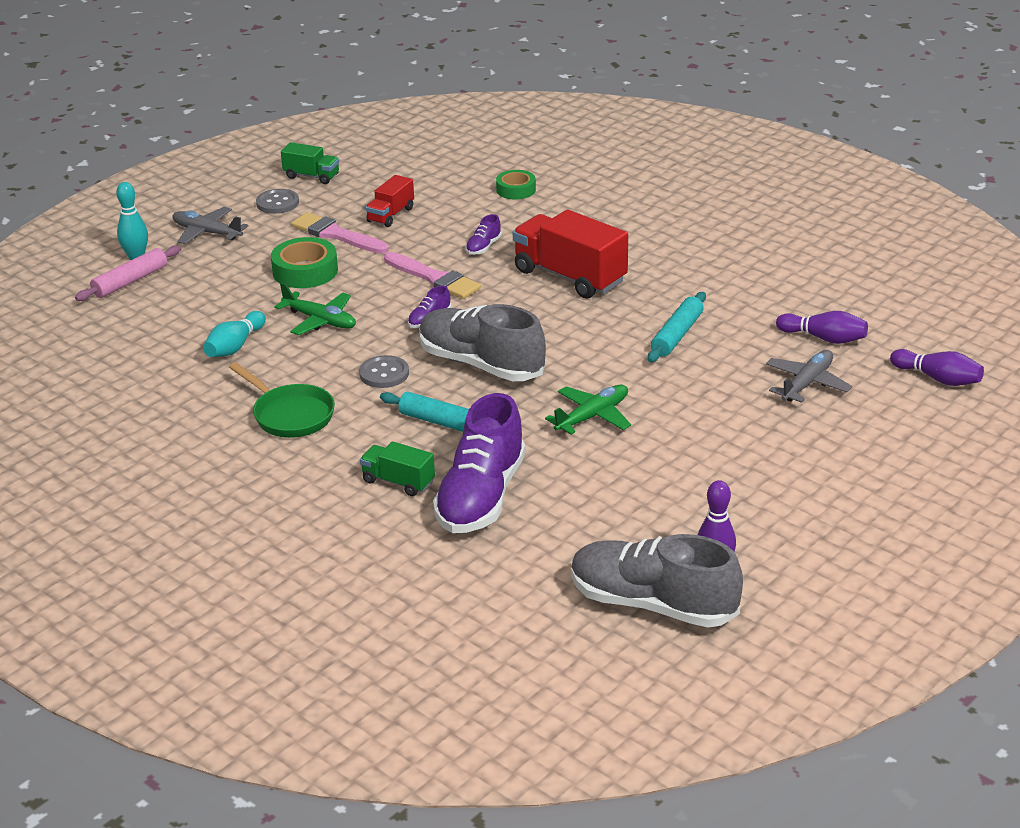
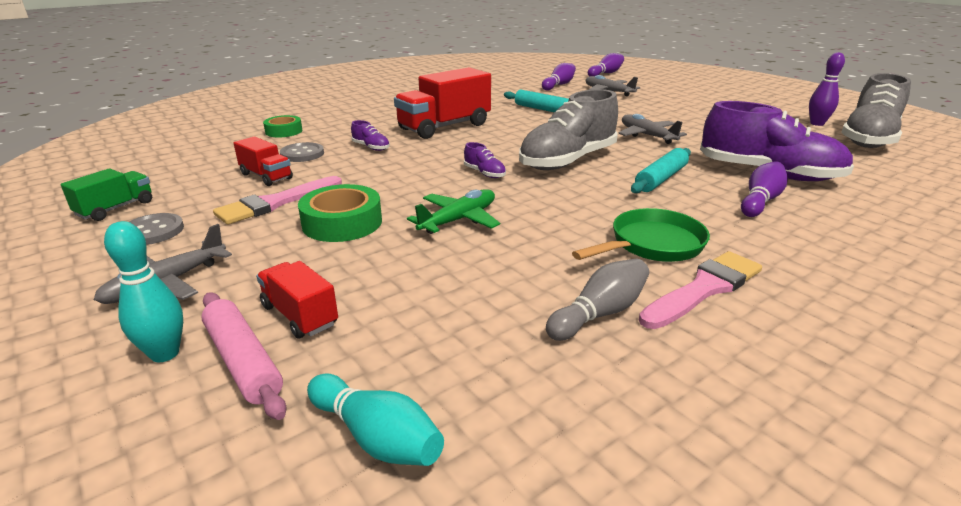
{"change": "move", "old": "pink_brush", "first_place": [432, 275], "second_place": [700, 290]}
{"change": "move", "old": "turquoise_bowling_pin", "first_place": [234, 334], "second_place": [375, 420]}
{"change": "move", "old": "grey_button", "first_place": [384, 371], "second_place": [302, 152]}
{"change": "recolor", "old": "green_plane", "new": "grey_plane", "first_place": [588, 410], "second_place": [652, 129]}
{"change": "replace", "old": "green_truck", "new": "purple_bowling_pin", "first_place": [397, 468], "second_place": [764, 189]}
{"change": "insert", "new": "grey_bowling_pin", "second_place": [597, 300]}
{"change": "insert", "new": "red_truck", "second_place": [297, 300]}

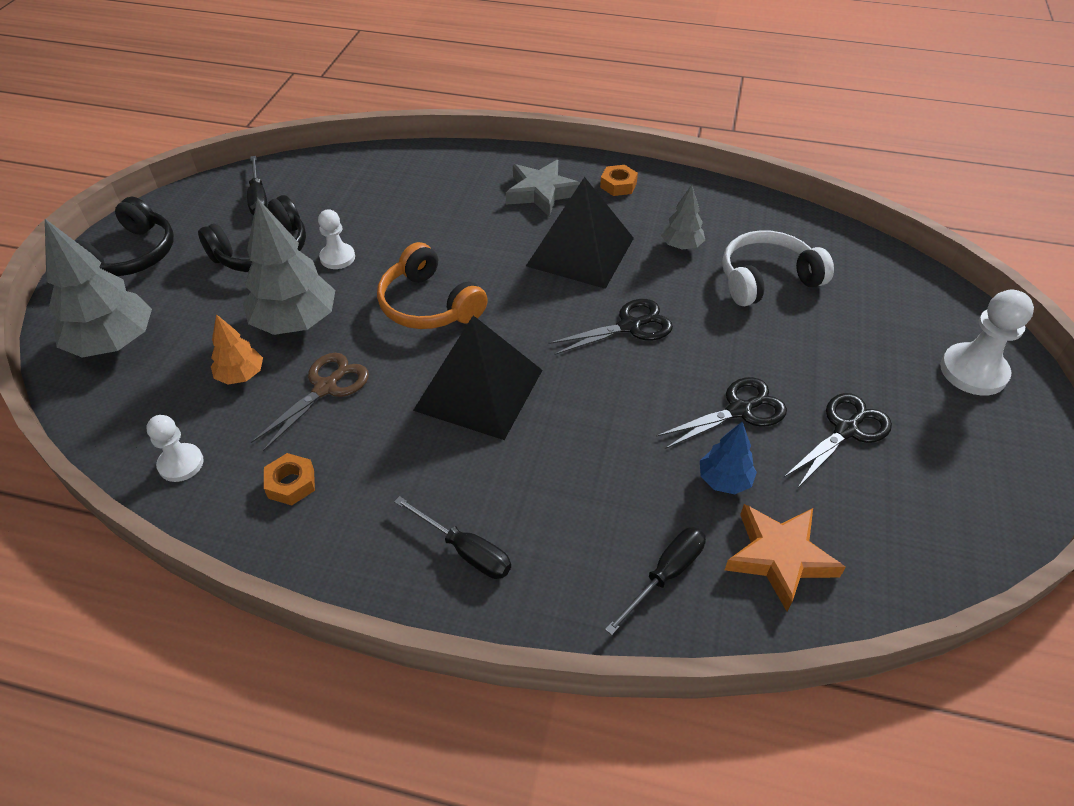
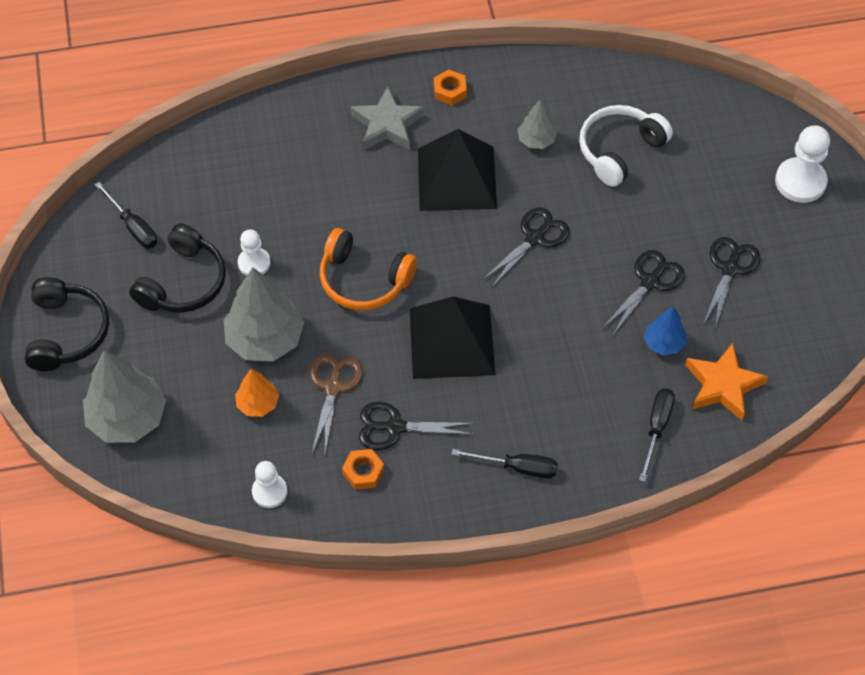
{"change": "insert", "new": "black_scissors", "second_place": [417, 426]}

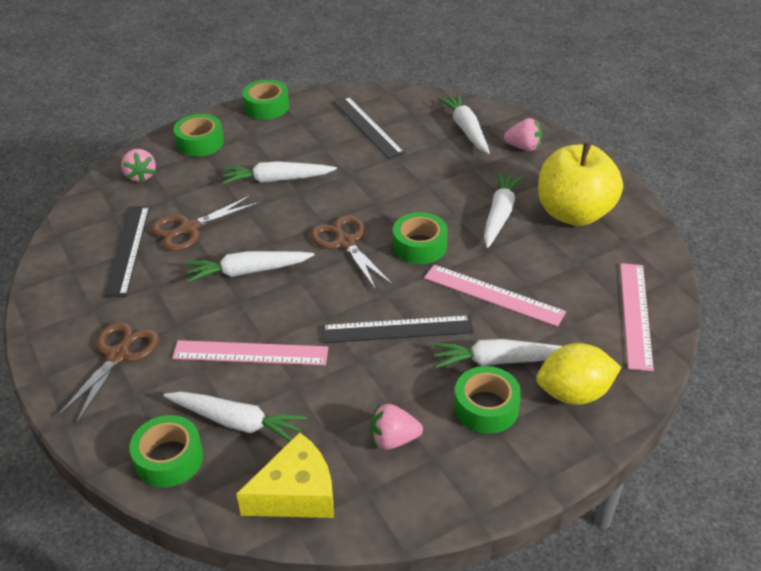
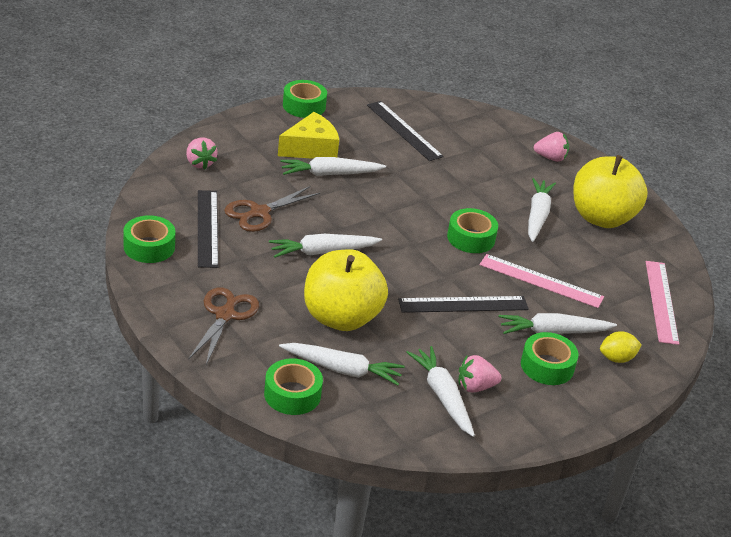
{"change": "move", "old": "white_carrot", "first_place": [463, 124], "second_place": [440, 391]}
{"change": "move", "old": "green_tape", "first_place": [198, 135], "second_place": [149, 239]}
{"change": "delete", "old": "brown_scissors", "first_place": [351, 252]}
{"change": "replace", "old": "pink_ruler", "new": "yellow_apple", "first_place": [250, 352], "second_place": [346, 290]}
{"change": "resize", "old": "yellow_lemon", "first_place": [578, 374], "second_place": [621, 347], "factor": 0.63}
{"change": "move", "old": "yellow_cheese", "first_place": [285, 475], "second_place": [308, 135]}

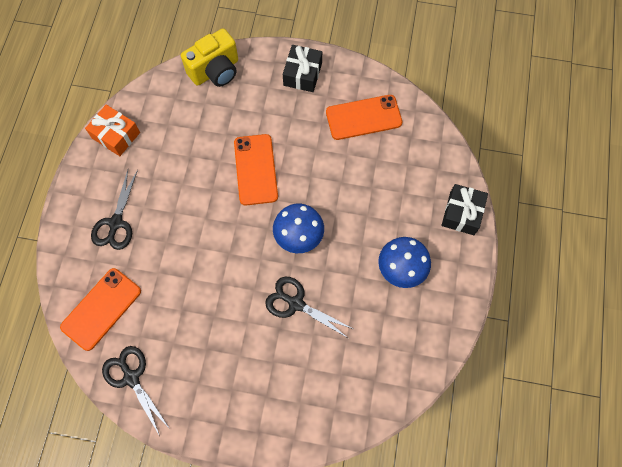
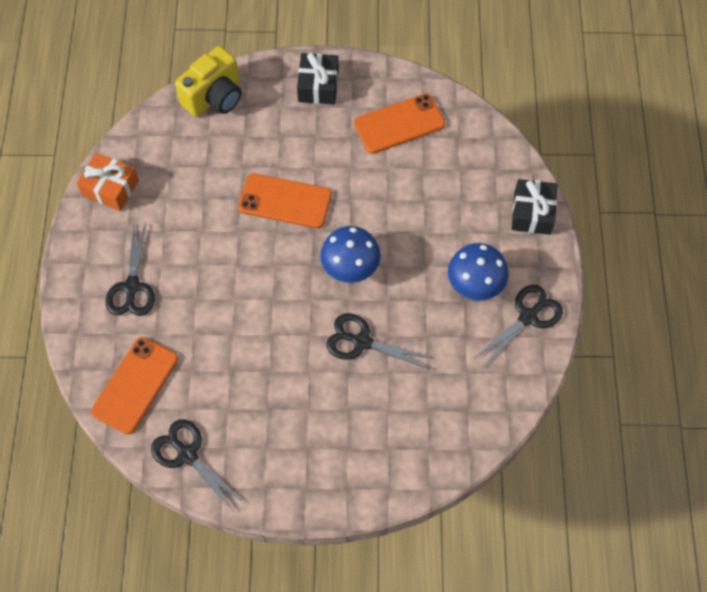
{"change": "rotate", "old": "orange_phone", "first_place": [256, 169], "second_place": [285, 201], "degrees": -60}
{"change": "insert", "new": "black_scissors", "second_place": [519, 325]}

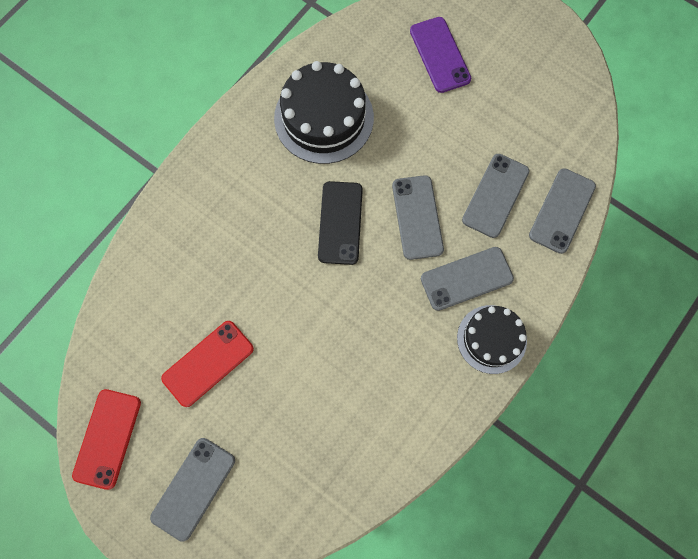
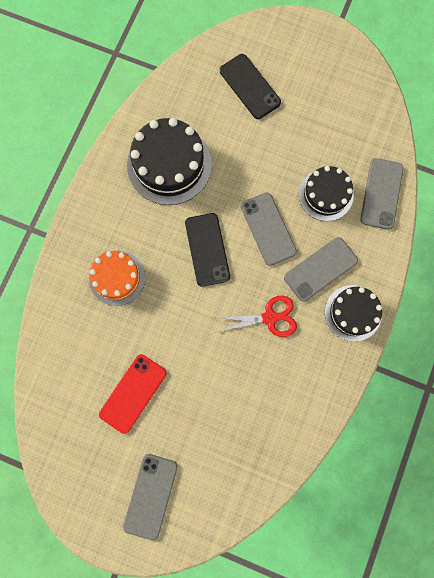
{"change": "recolor", "old": "purple_phone", "new": "black_phone", "first_place": [440, 55], "second_place": [250, 86]}
{"change": "replace", "old": "grey_phone", "new": "black_cake", "first_place": [495, 196], "second_place": [326, 193]}
{"change": "delete", "old": "red_phone", "first_place": [106, 439]}
{"change": "insert", "new": "orange_cake", "second_place": [117, 278]}
{"change": "insert", "new": "red_scissors", "second_place": [256, 316]}

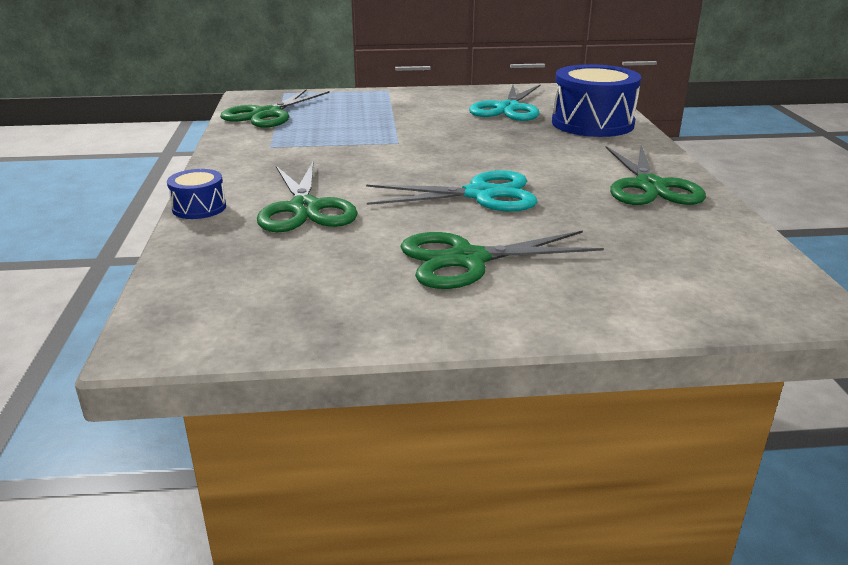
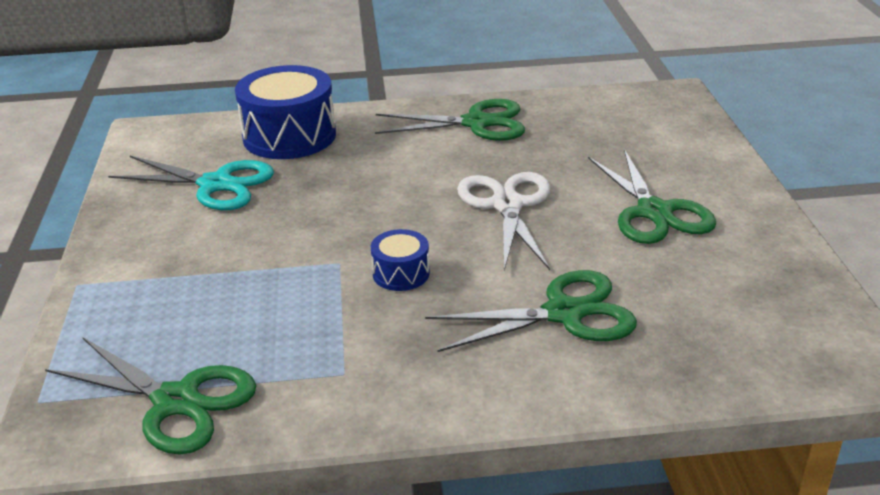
{"change": "move", "old": "blue_drum", "first_place": [196, 194], "second_place": [400, 260]}
{"change": "recolor", "old": "turquoise_scissors", "new": "white_scissors", "first_place": [452, 190], "second_place": [504, 221]}

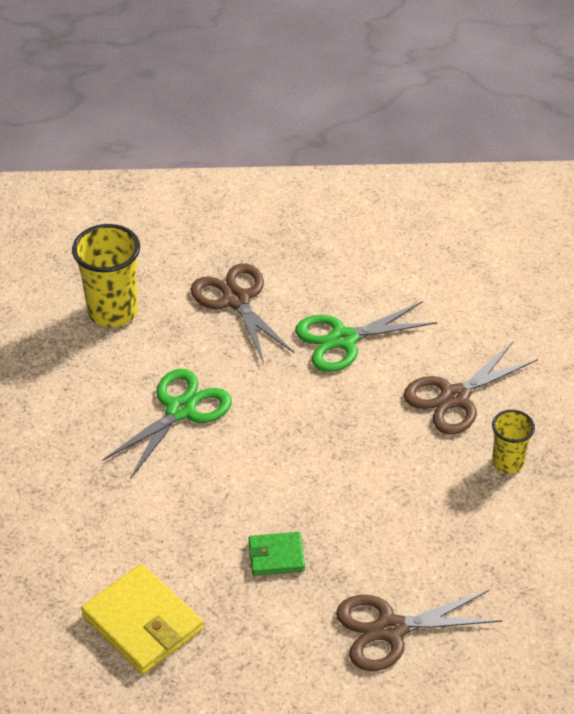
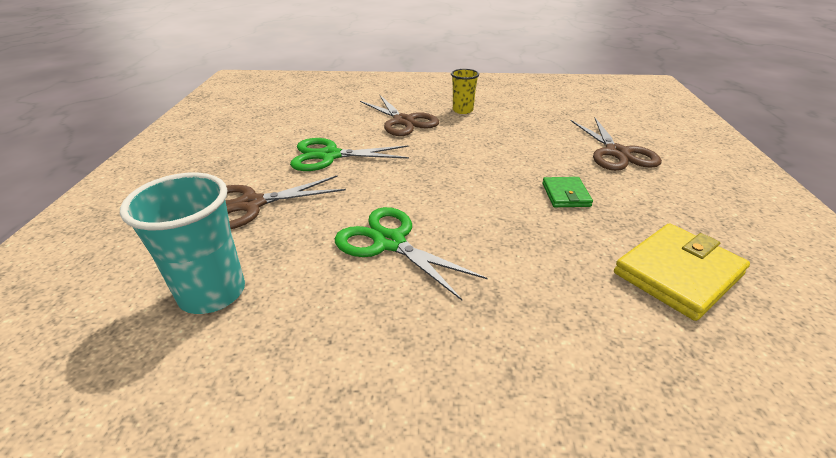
{"change": "recolor", "old": "yellow_cup", "new": "turquoise_cup", "first_place": [106, 275], "second_place": [182, 243]}
{"change": "rotate", "old": "green_scissors", "first_place": [366, 336], "second_place": [349, 154], "degrees": 105}

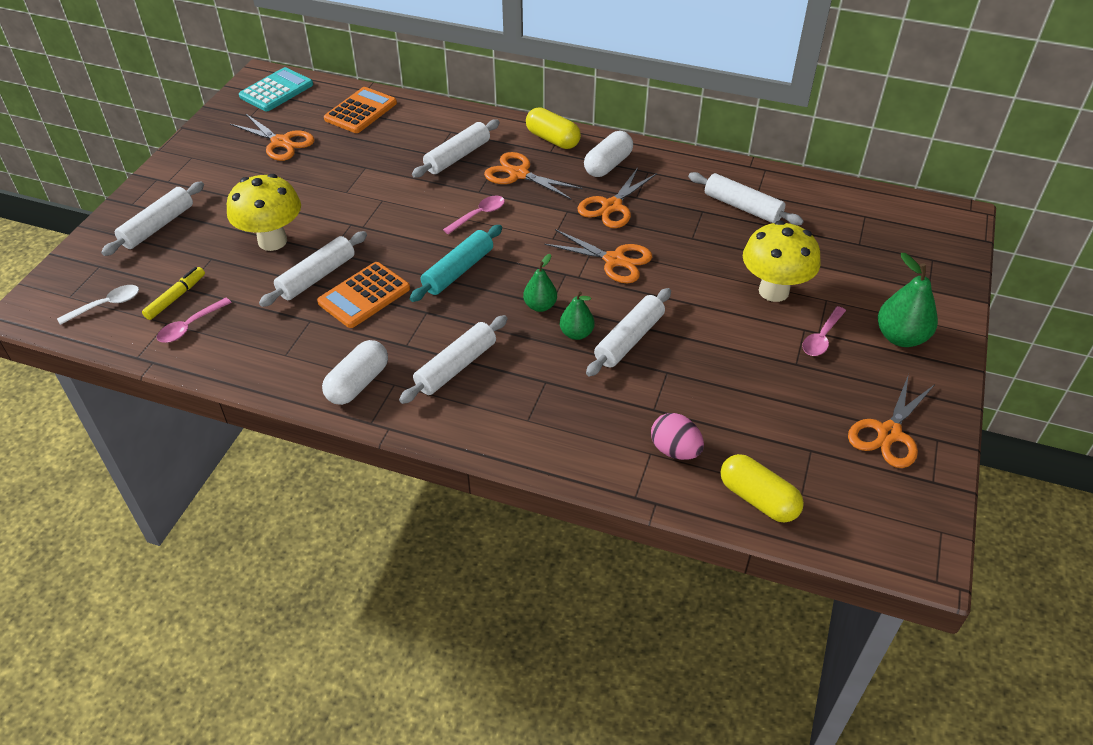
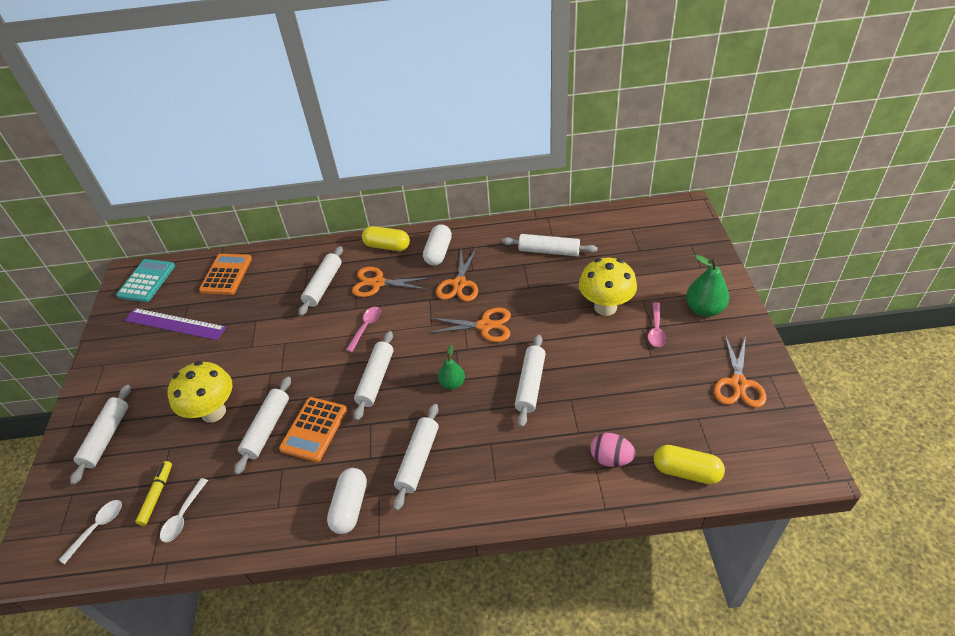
{"change": "replace", "old": "orange_scissors", "new": "purple_ruler", "first_place": [272, 137], "second_place": [175, 324]}
{"change": "recolor", "old": "turquoise_rolling_pin", "new": "white_rolling_pin", "first_place": [456, 263], "second_place": [373, 376]}
{"change": "delete", "old": "green_pear", "first_place": [577, 315]}
{"change": "recolor", "old": "pink_spoon", "new": "white_spoon", "first_place": [194, 320], "second_place": [184, 510]}

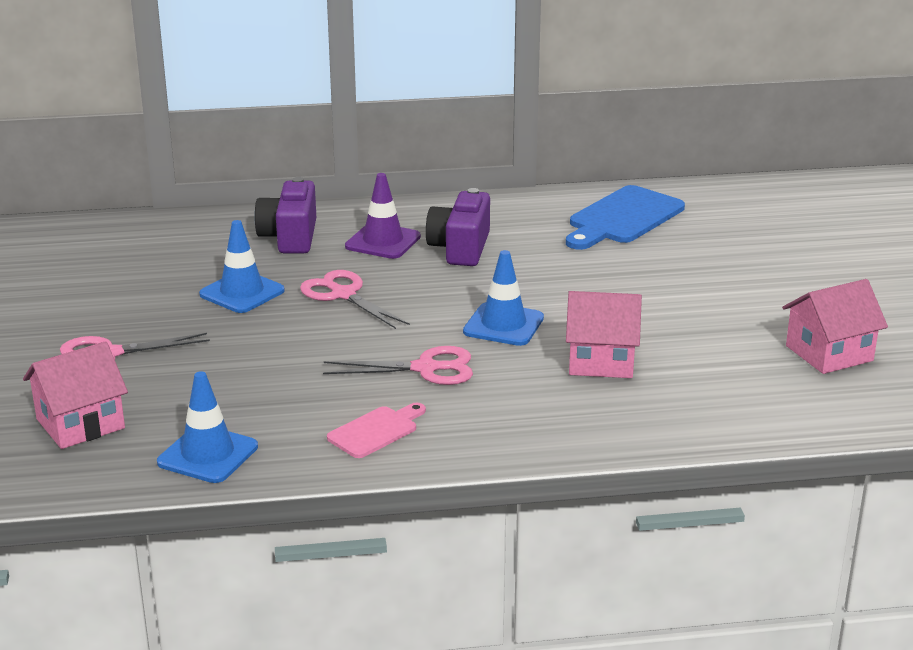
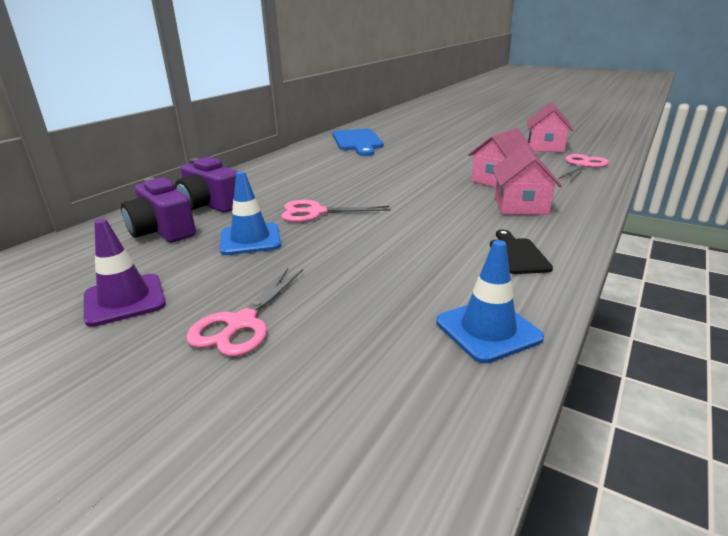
{"change": "move", "old": "purple_traffic_cone", "first_place": [383, 216], "second_place": [125, 273]}
{"change": "move", "old": "purple_camera", "first_place": [458, 227], "second_place": [158, 210]}
{"change": "delete", "old": "blue_traffic_cone", "first_place": [503, 298]}
{"change": "move", "old": "pink_house", "first_place": [75, 395], "second_place": [527, 179]}
{"change": "move", "old": "pink_scissors", "first_place": [398, 365], "second_place": [584, 168]}
{"change": "recolor", "old": "pink_cutting_board", "new": "black_cutting_board", "first_place": [376, 430], "second_place": [521, 252]}

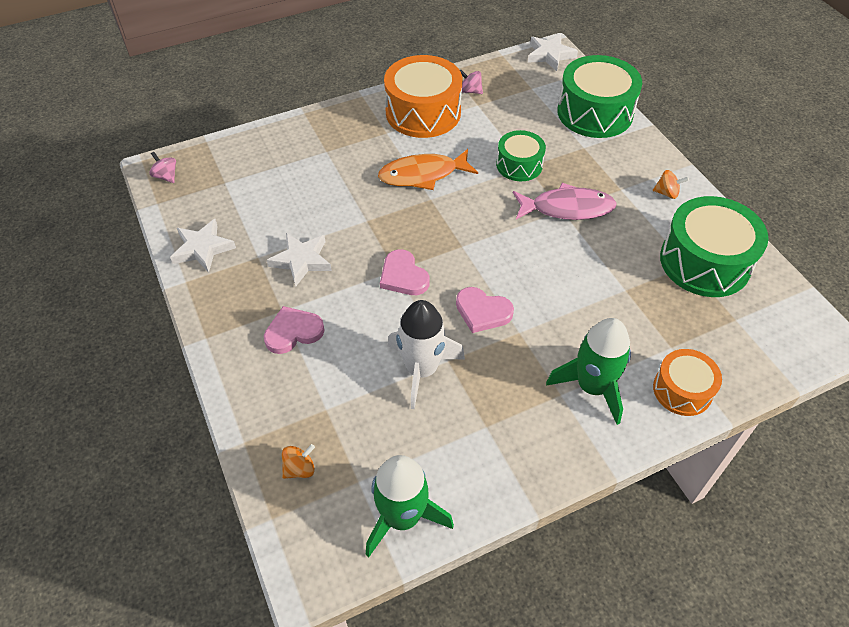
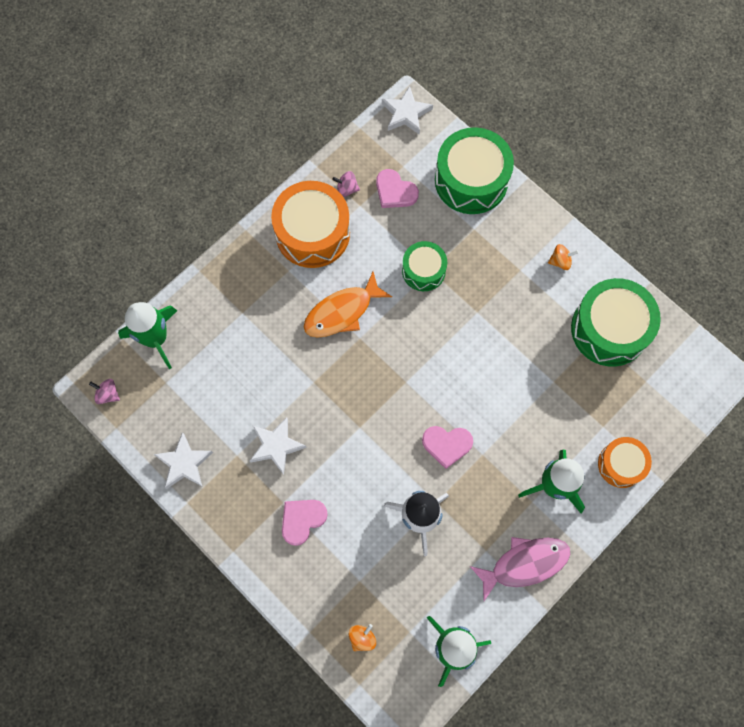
{"change": "move", "old": "pink_fish", "first_place": [565, 201], "second_place": [520, 569]}
{"change": "move", "old": "pink_heart", "first_place": [405, 272], "second_place": [397, 188]}
{"change": "insert", "new": "green_rocket", "second_place": [147, 335]}

